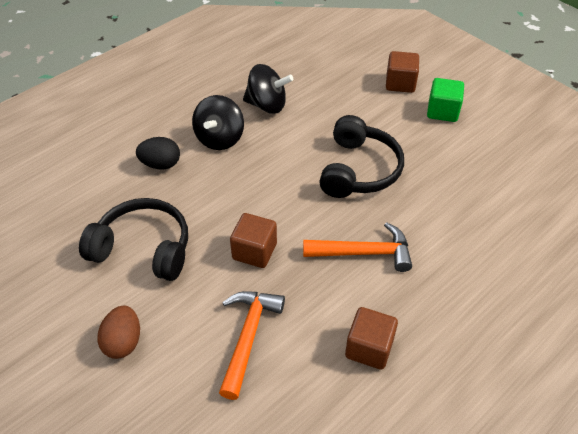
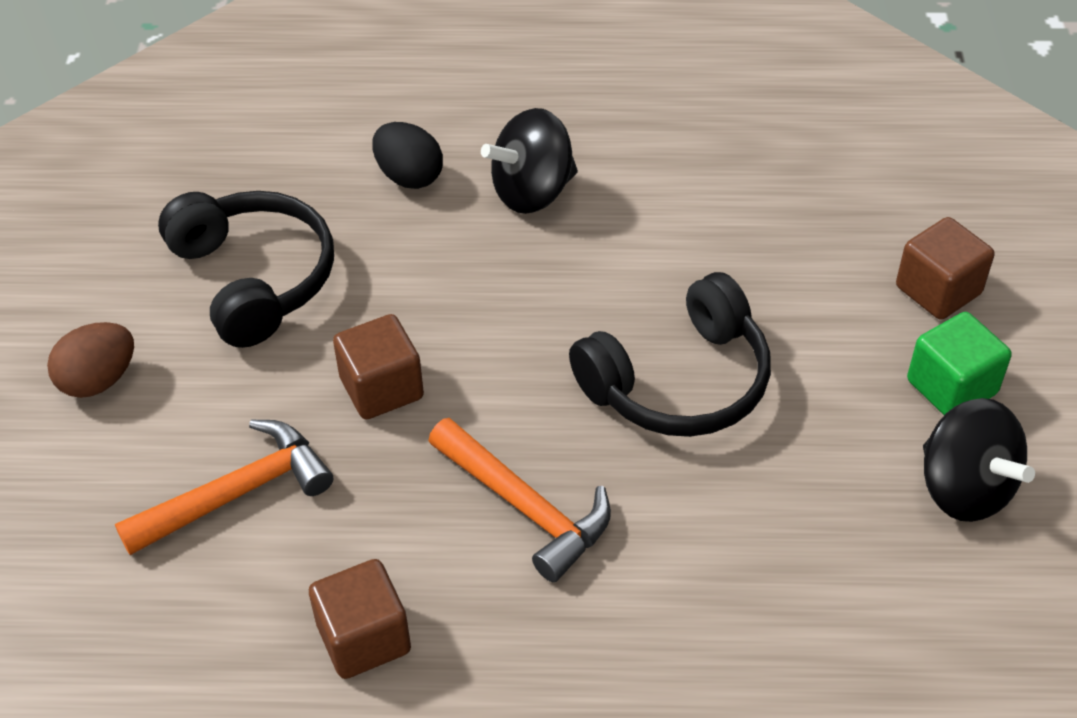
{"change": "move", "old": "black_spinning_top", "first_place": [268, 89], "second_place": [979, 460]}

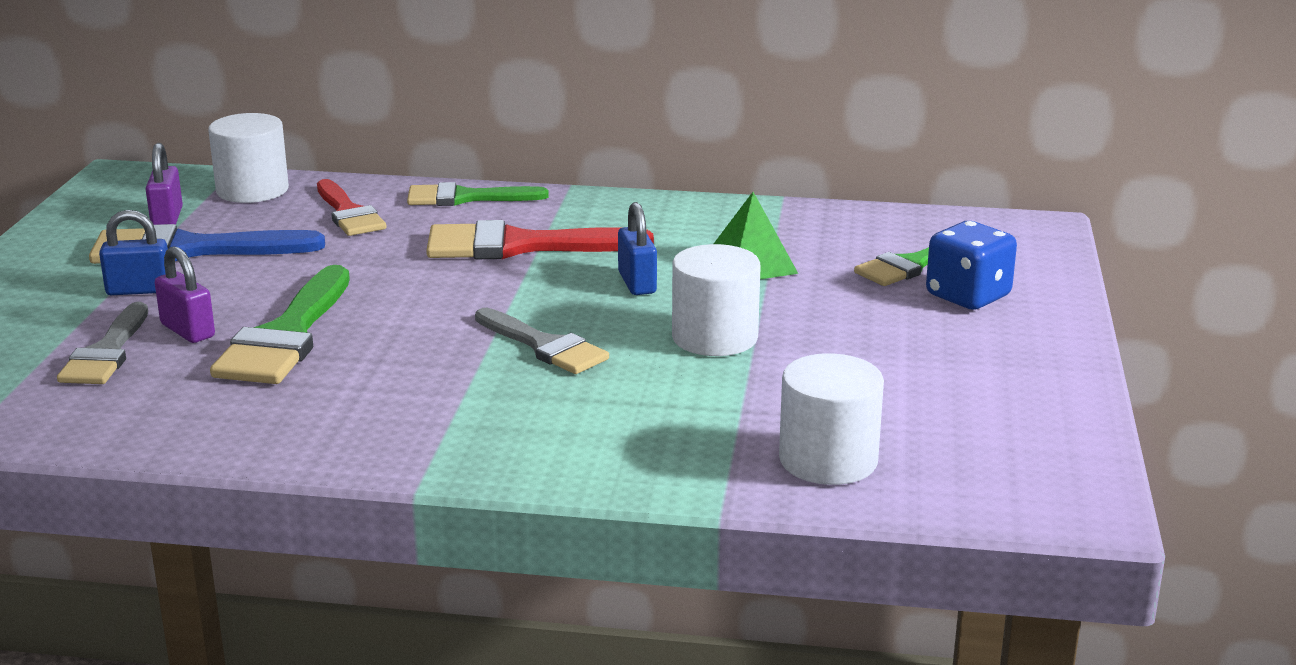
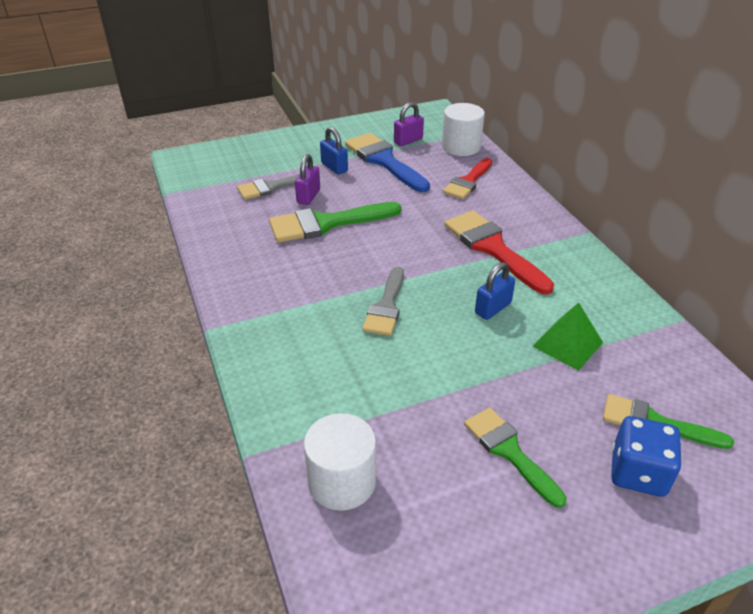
{"change": "move", "old": "green_brush", "first_place": [478, 194], "second_place": [515, 458]}
{"change": "delete", "old": "white_cylinder", "first_place": [716, 300]}

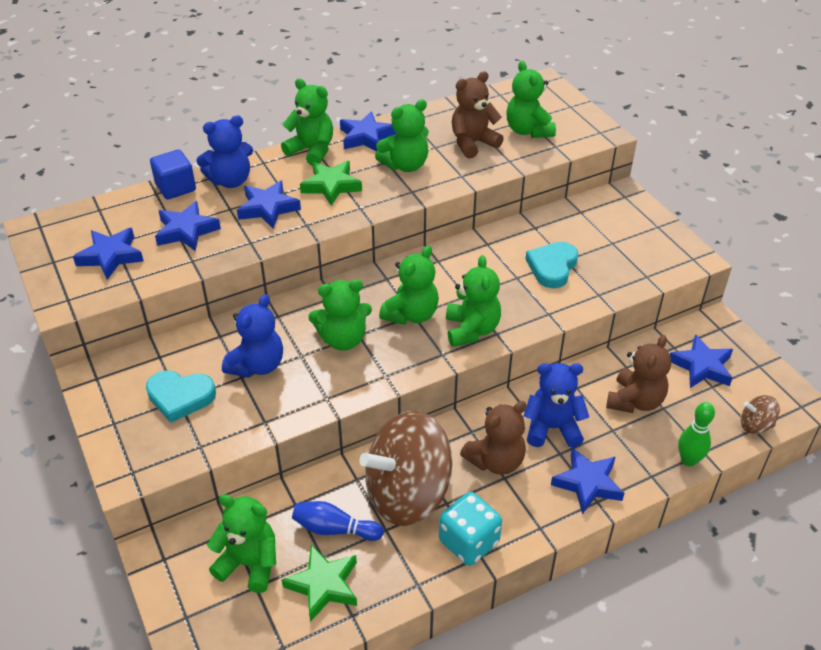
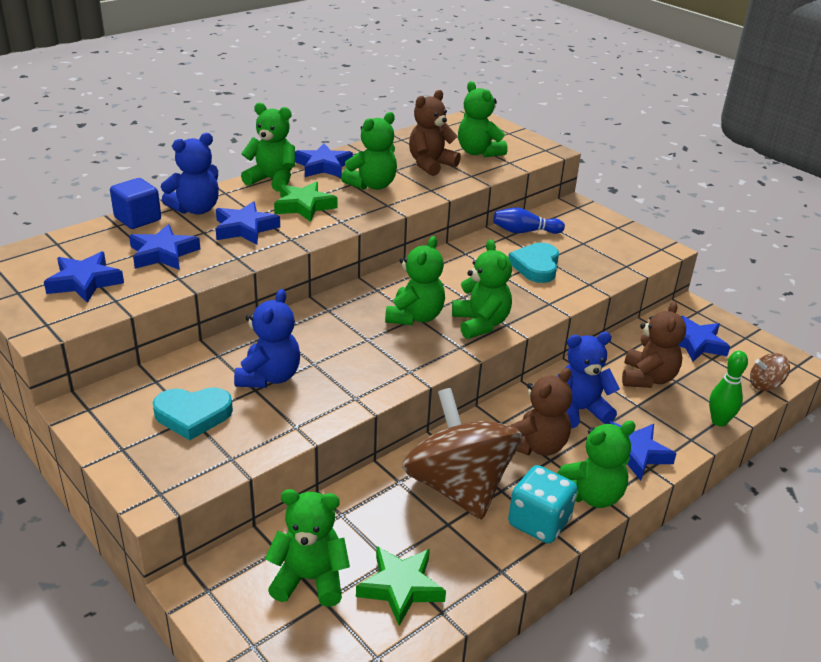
{"change": "move", "old": "green_teddy_bear", "first_place": [340, 315], "second_place": [596, 464]}
{"change": "rotate", "old": "brown_spinning_top", "first_place": [405, 468], "second_place": [462, 454], "degrees": 105}
{"change": "move", "old": "blue_bowling_pin", "first_place": [338, 521], "second_place": [529, 220]}

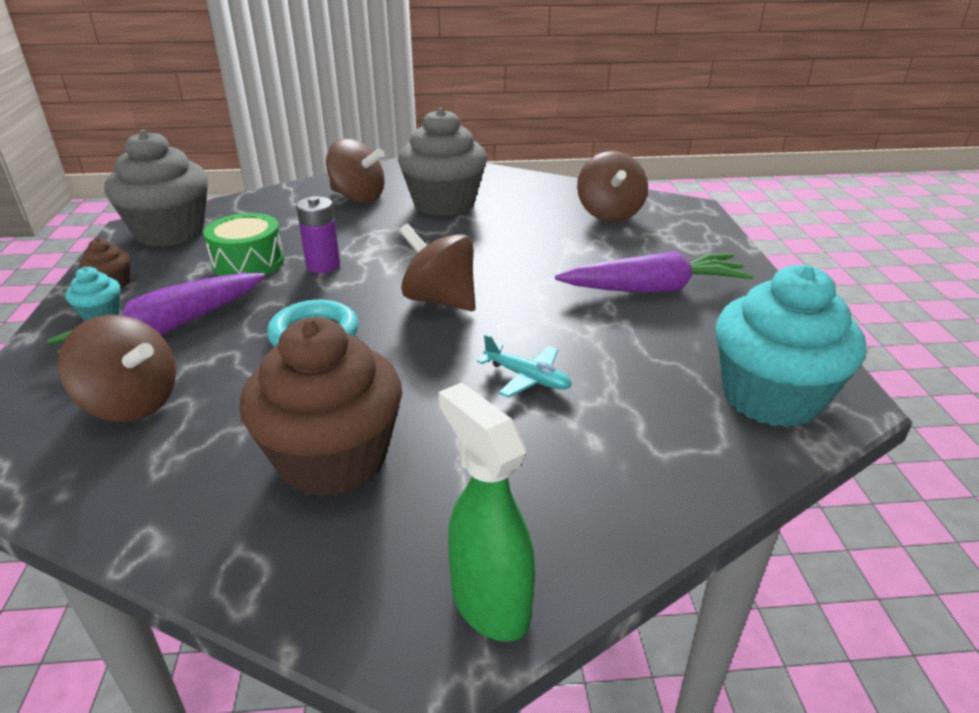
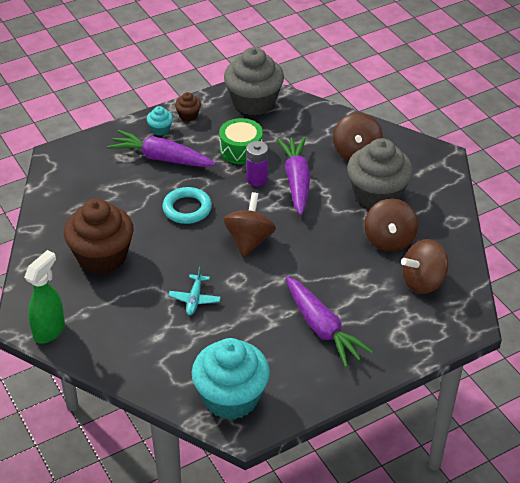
{"change": "move", "old": "brown_spinning_top", "first_place": [117, 368], "second_place": [391, 225]}
{"change": "insert", "new": "purple_carrot", "second_place": [293, 176]}

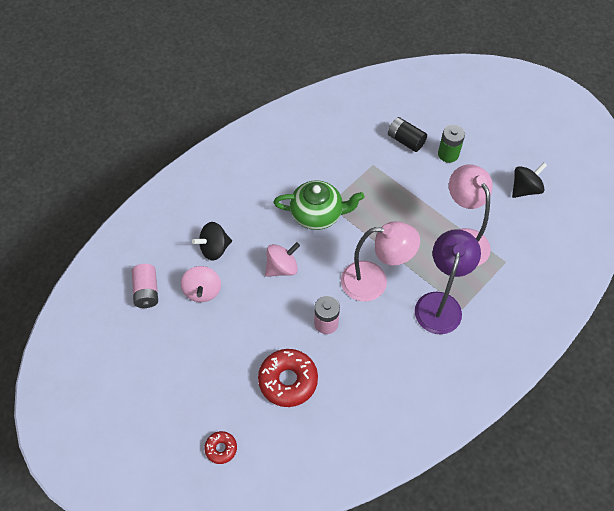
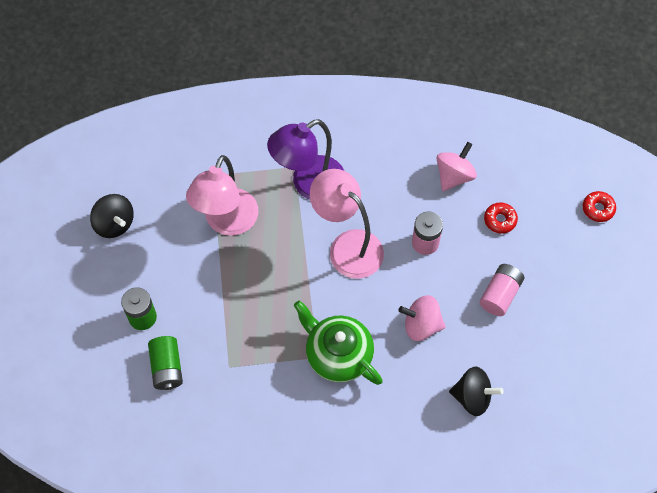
{"change": "recolor", "old": "black_battery", "new": "green_battery", "first_place": [407, 134], "second_place": [165, 363]}
{"change": "rotate", "old": "black_spinning_top", "first_place": [529, 180], "second_place": [112, 216], "degrees": -135}
{"change": "move", "old": "pink_battery", "first_place": [145, 286], "second_place": [501, 290]}
{"change": "move", "old": "pink_spinning_top", "first_place": [201, 284], "second_place": [457, 166]}
{"change": "resize", "old": "red_donut", "first_place": [288, 378], "second_place": [501, 218], "factor": 0.52}

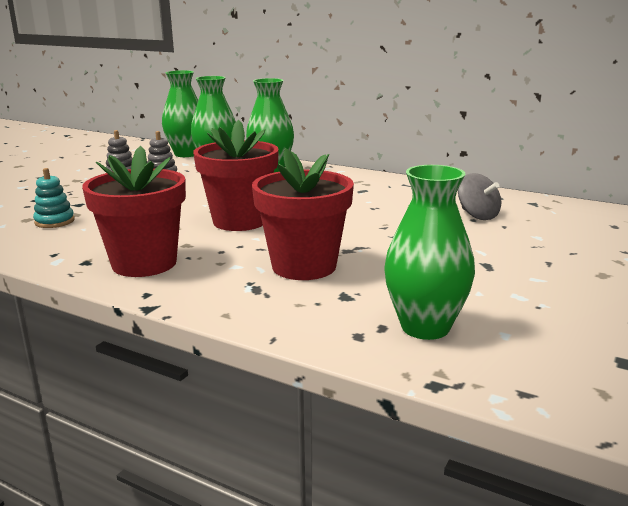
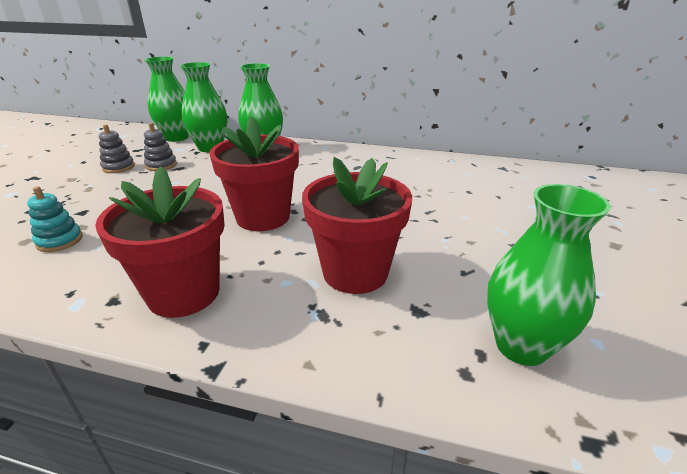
{"change": "delete", "old": "grey_spinning_top", "first_place": [479, 196]}

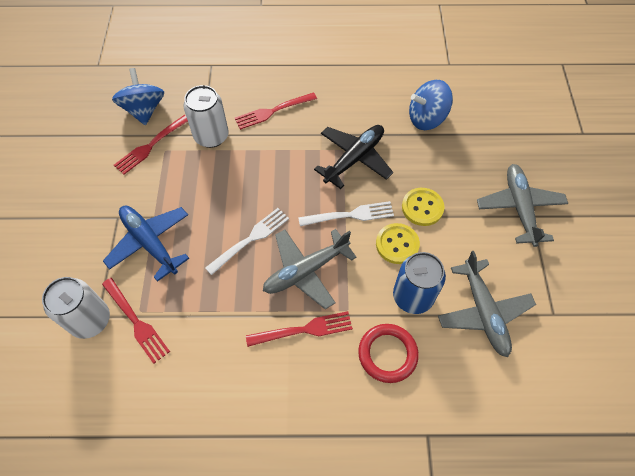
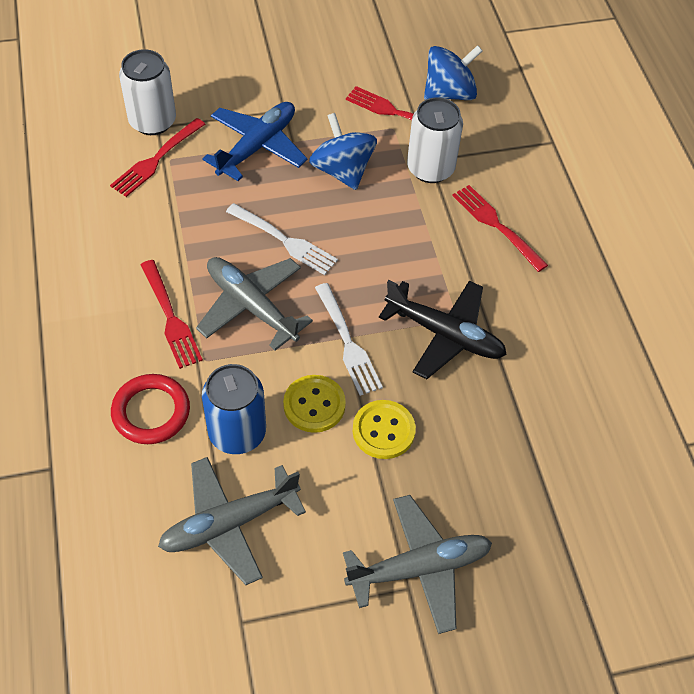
{"change": "move", "old": "blue_spinning_top", "first_place": [431, 105], "second_place": [343, 151]}

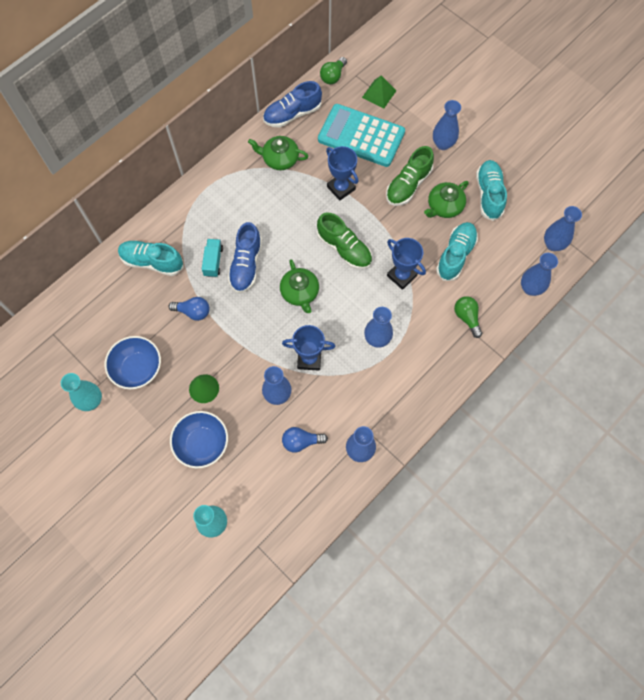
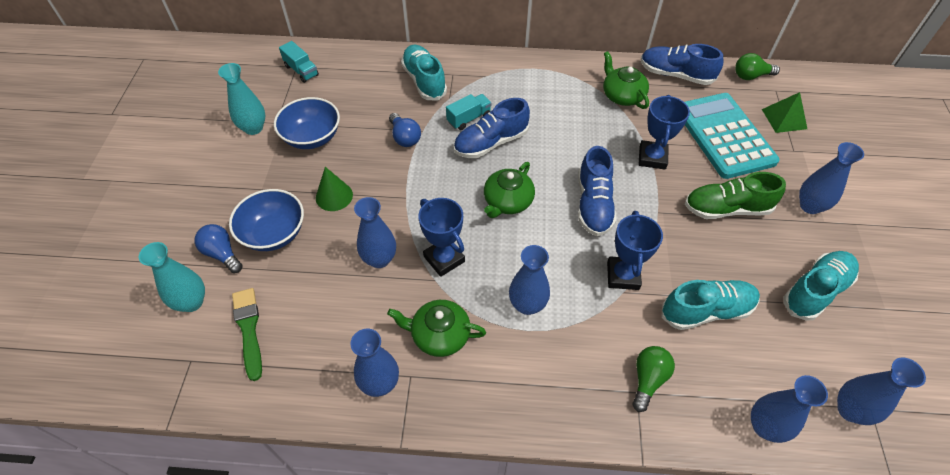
{"change": "move", "old": "green_teapot", "first_place": [446, 199], "second_place": [436, 328]}
{"change": "recolor", "old": "green_shoe", "new": "blue_shoe", "first_place": [344, 240], "second_place": [597, 191]}
{"change": "move", "old": "blue_light_bulb", "first_place": [305, 440], "second_place": [218, 248]}
{"change": "insert", "new": "turquoise_truck", "second_place": [299, 62]}
{"change": "insert", "new": "green_brush", "second_place": [247, 334]}

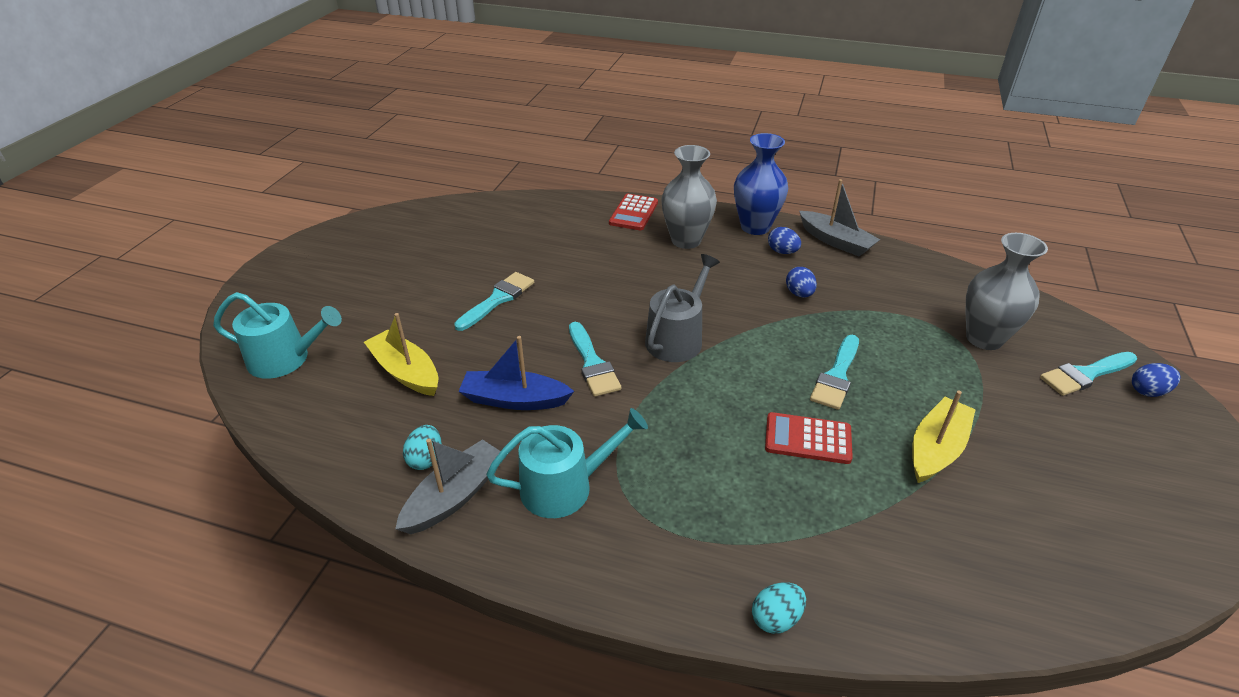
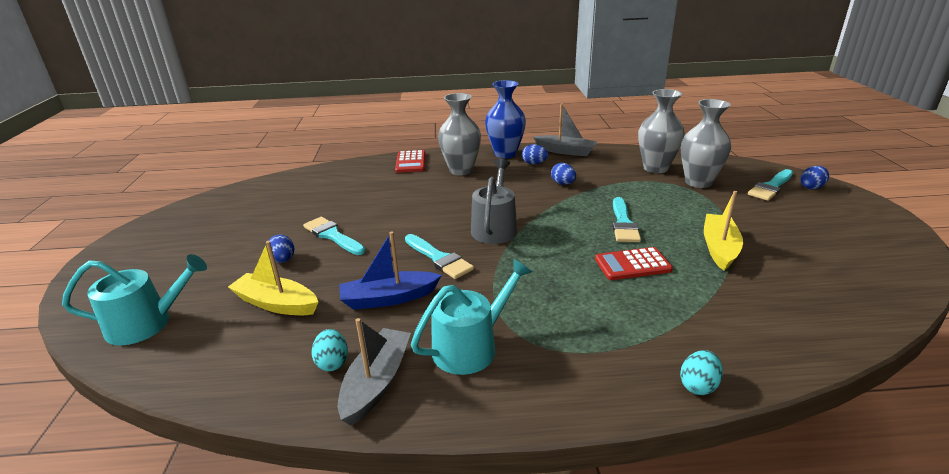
{"change": "rotate", "old": "turquoise_brush", "first_place": [494, 301], "second_place": [334, 236], "degrees": -60}
{"change": "insert", "new": "grey_vase", "second_place": [661, 131]}
{"change": "insert", "new": "blue_egg", "second_place": [281, 249]}

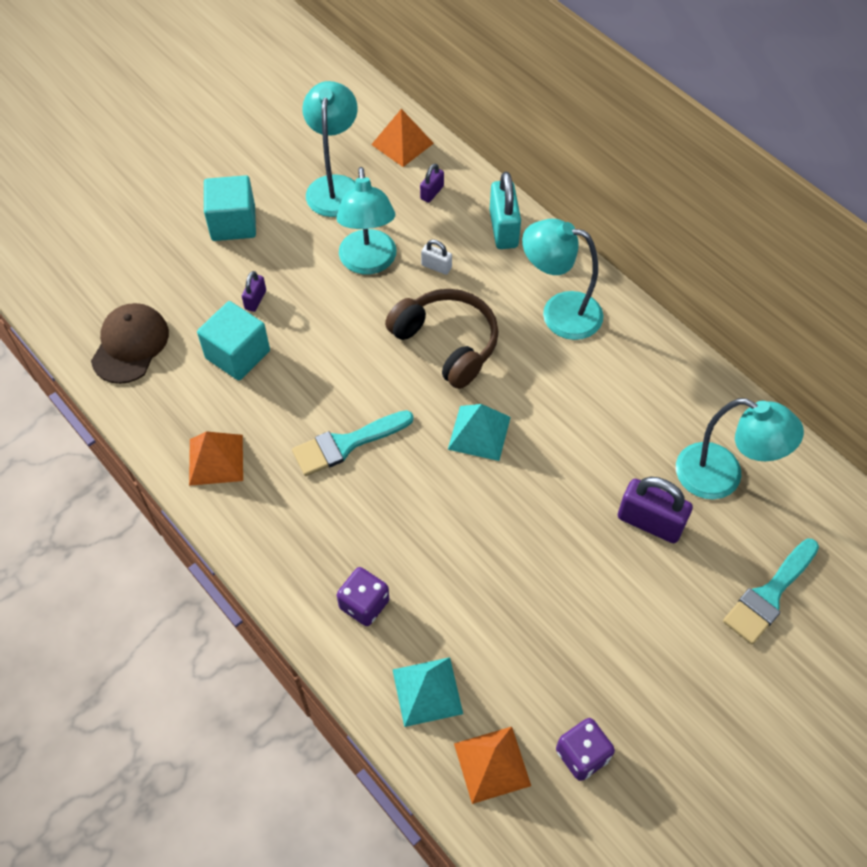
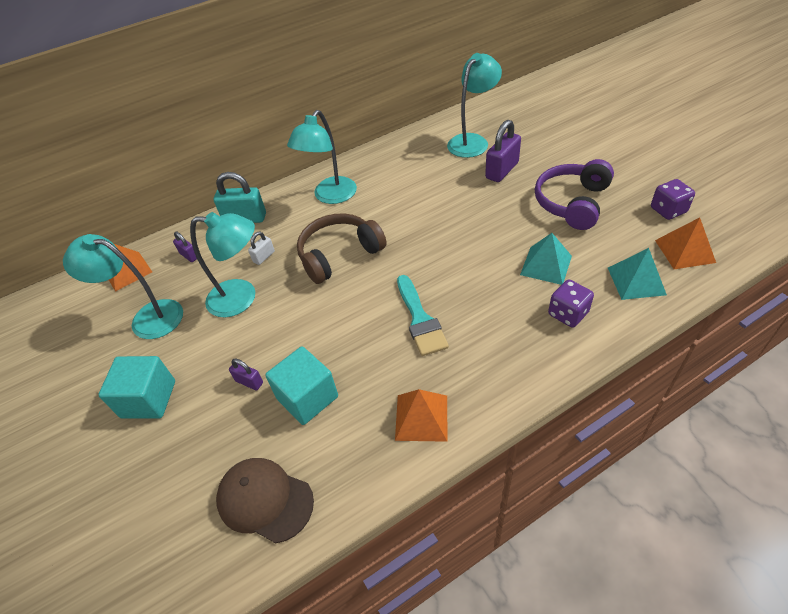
{"change": "move", "old": "turquoise_pyramid", "first_place": [479, 432], "second_place": [546, 259]}
{"change": "delete", "old": "turquoise_brush", "first_place": [771, 591]}
{"change": "insert", "new": "purple_headphones", "second_place": [574, 194]}

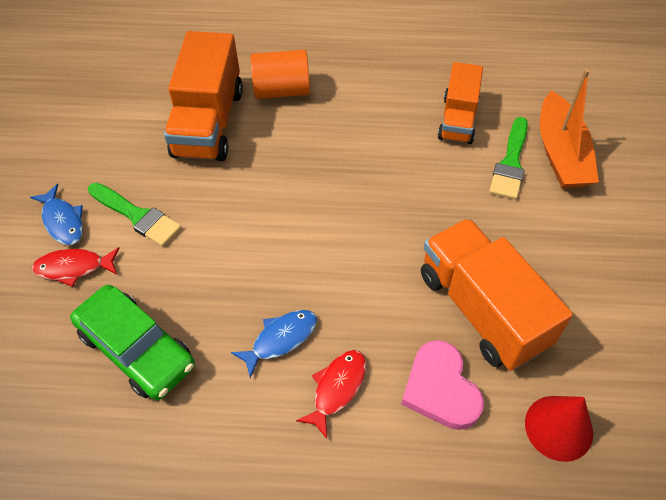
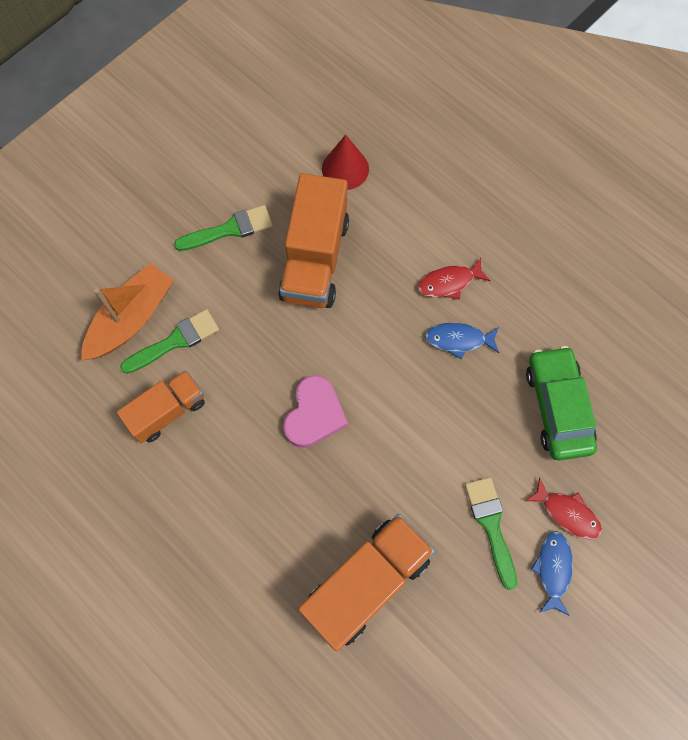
{"change": "delete", "old": "orange_cylinder", "first_place": [280, 74]}
{"change": "move", "old": "pink_heart", "first_place": [442, 385], "second_place": [315, 411]}
{"change": "insert", "new": "green_brush", "second_place": [223, 228]}

